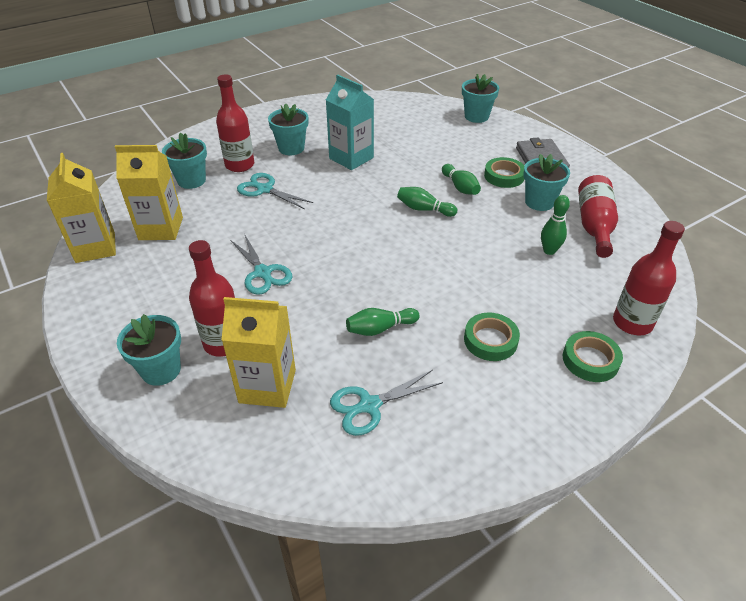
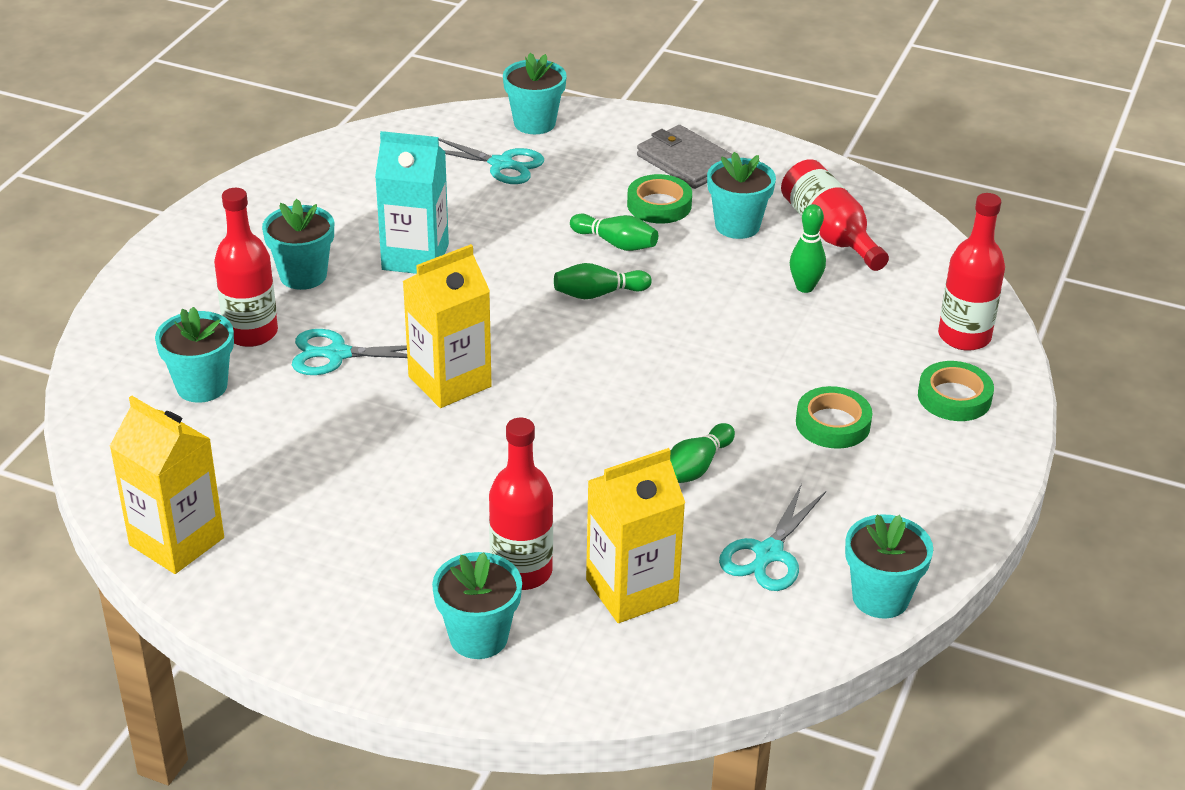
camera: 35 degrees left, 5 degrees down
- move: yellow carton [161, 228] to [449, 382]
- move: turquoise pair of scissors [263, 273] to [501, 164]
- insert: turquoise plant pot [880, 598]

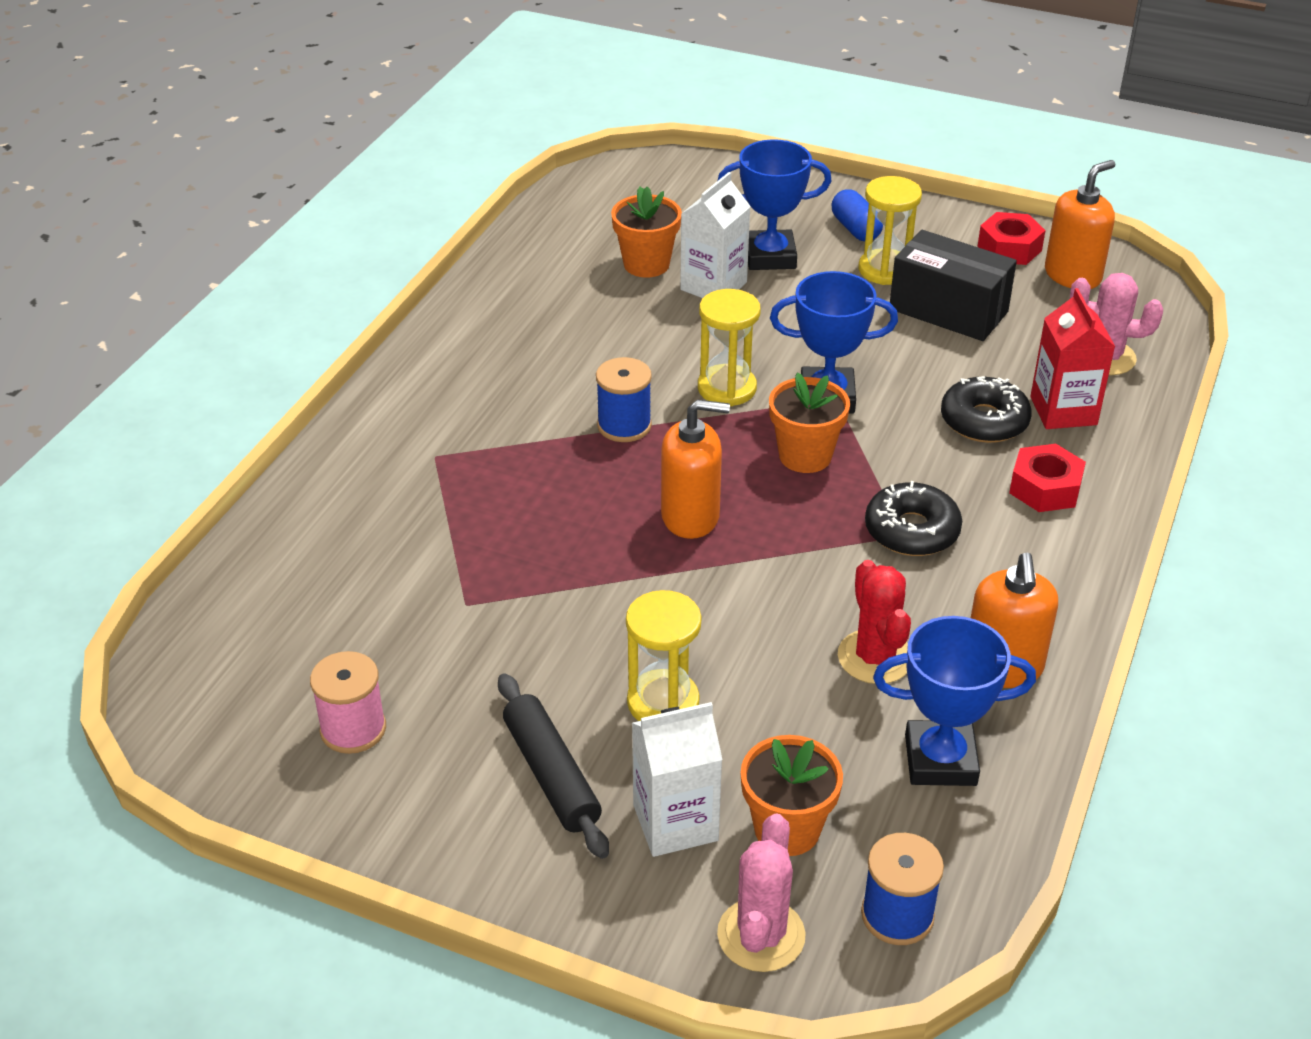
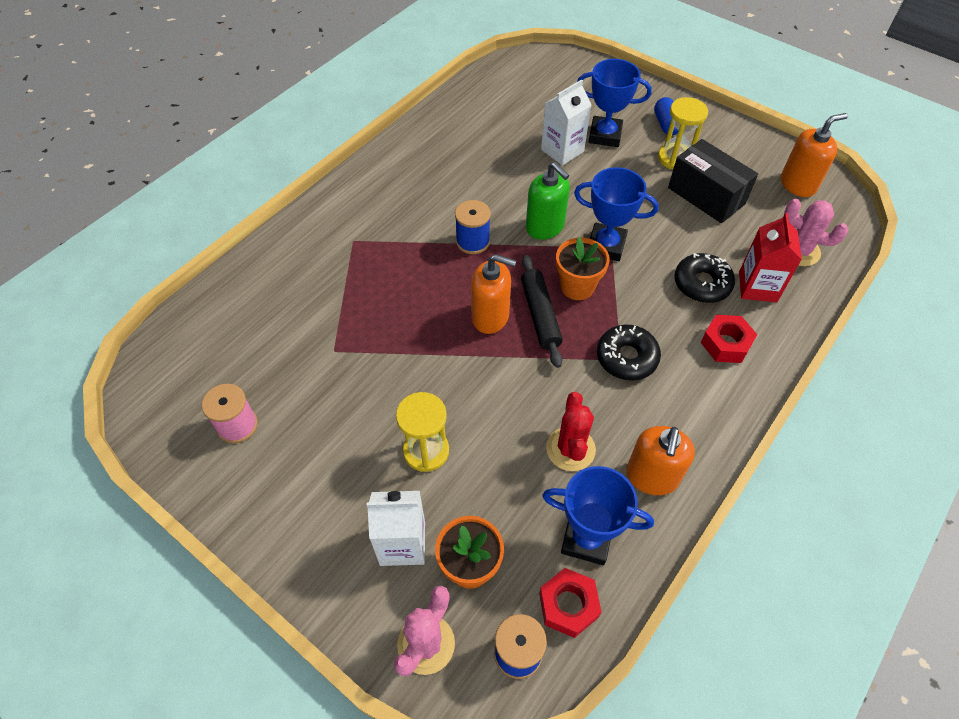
camera: 15 degrees right, 15 degrees up
- move: jet-black rolling pin [552, 774] to [540, 315]
- replace: yellow sand timer [727, 388] to emerald soap pump [545, 227]
- move: red hex nut [1009, 248] to [568, 605]
- delete: orange-coloured plant pot [646, 264]

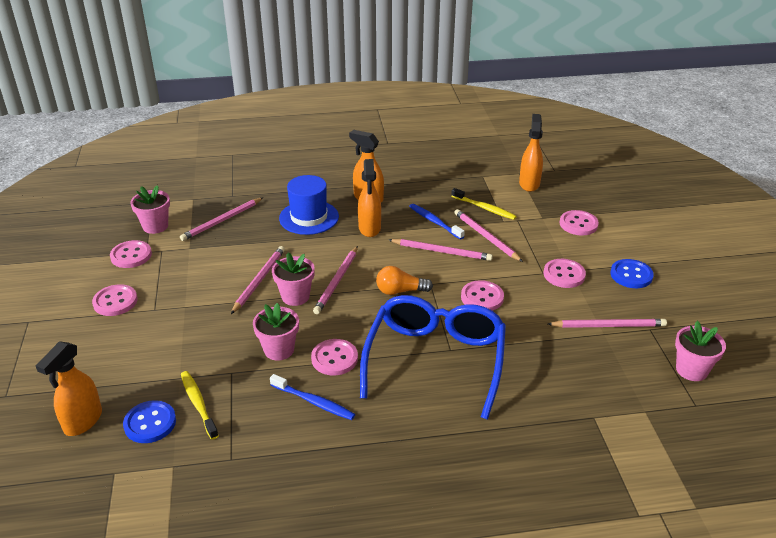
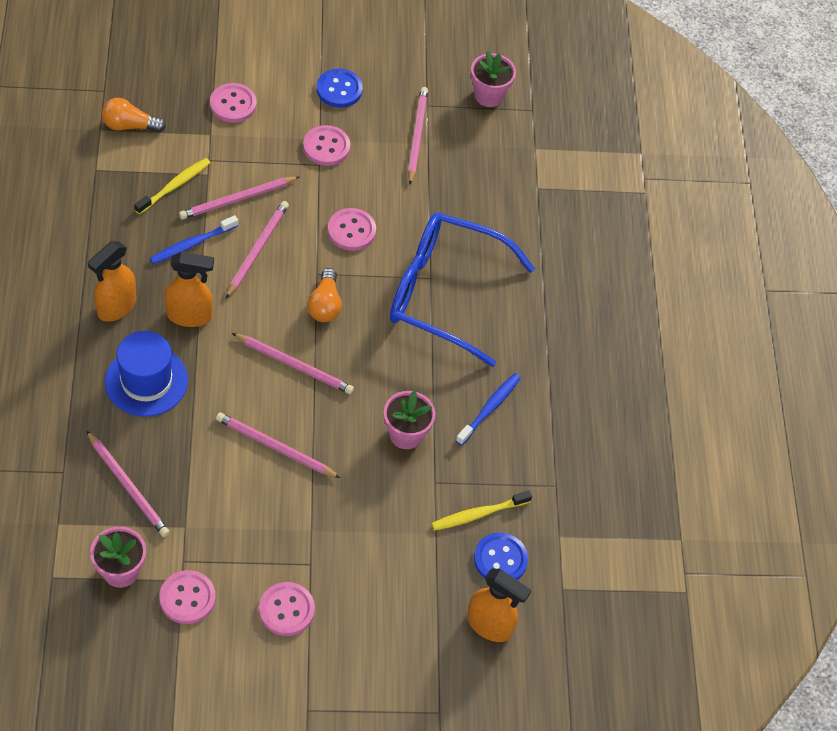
camera: 90 degrees left, 20 degrees up
- replace: orange-coloured spray cleaner [529, 184] to orange-coloured lightbulb [130, 126]
- delete: rosy plant pot [295, 296]
- delete: rosy button [334, 358]

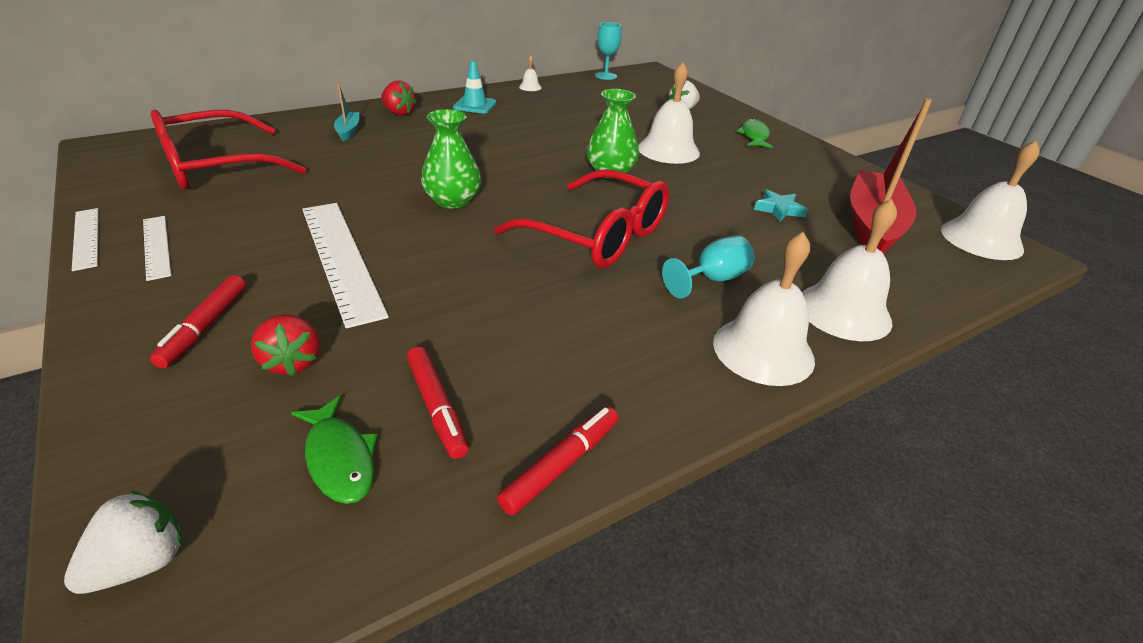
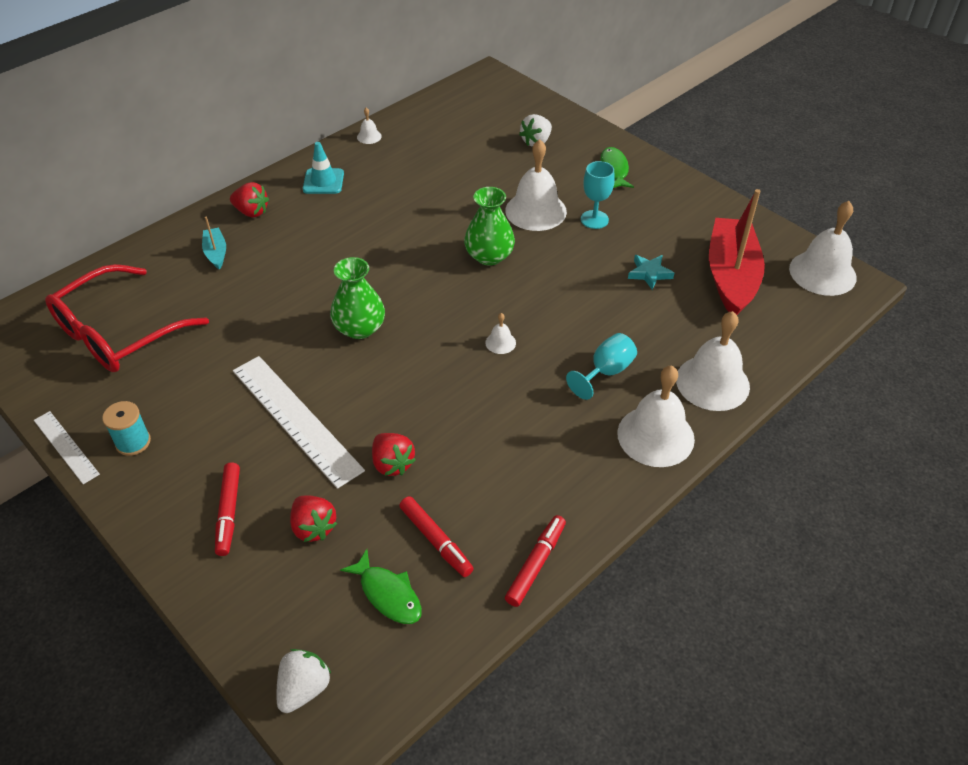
camera: 10 degrees left, 10 degrees up
- replace: snow-white measuring stick [156, 246] to turquoise bobbin [133, 442]
- insert: red strawberry [392, 464]
- replace: red spectacles [597, 235] to snow-white school bell [500, 342]
- move: turquoise goblet [606, 76] to [594, 219]

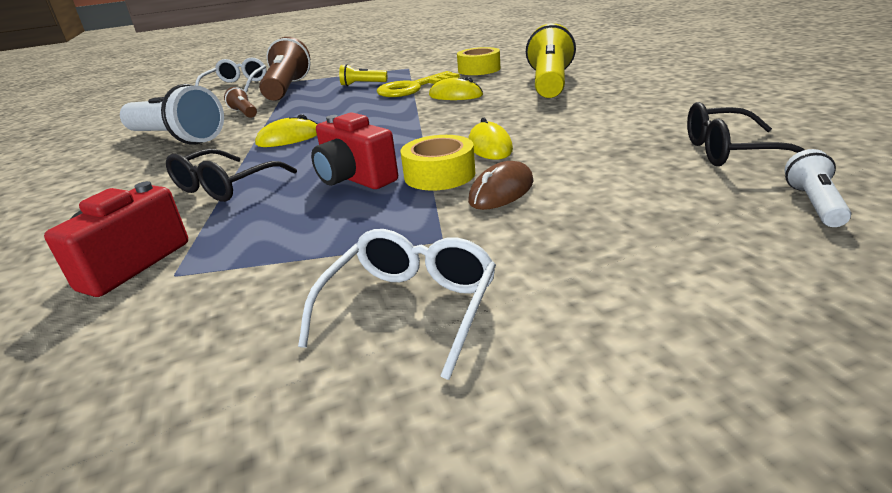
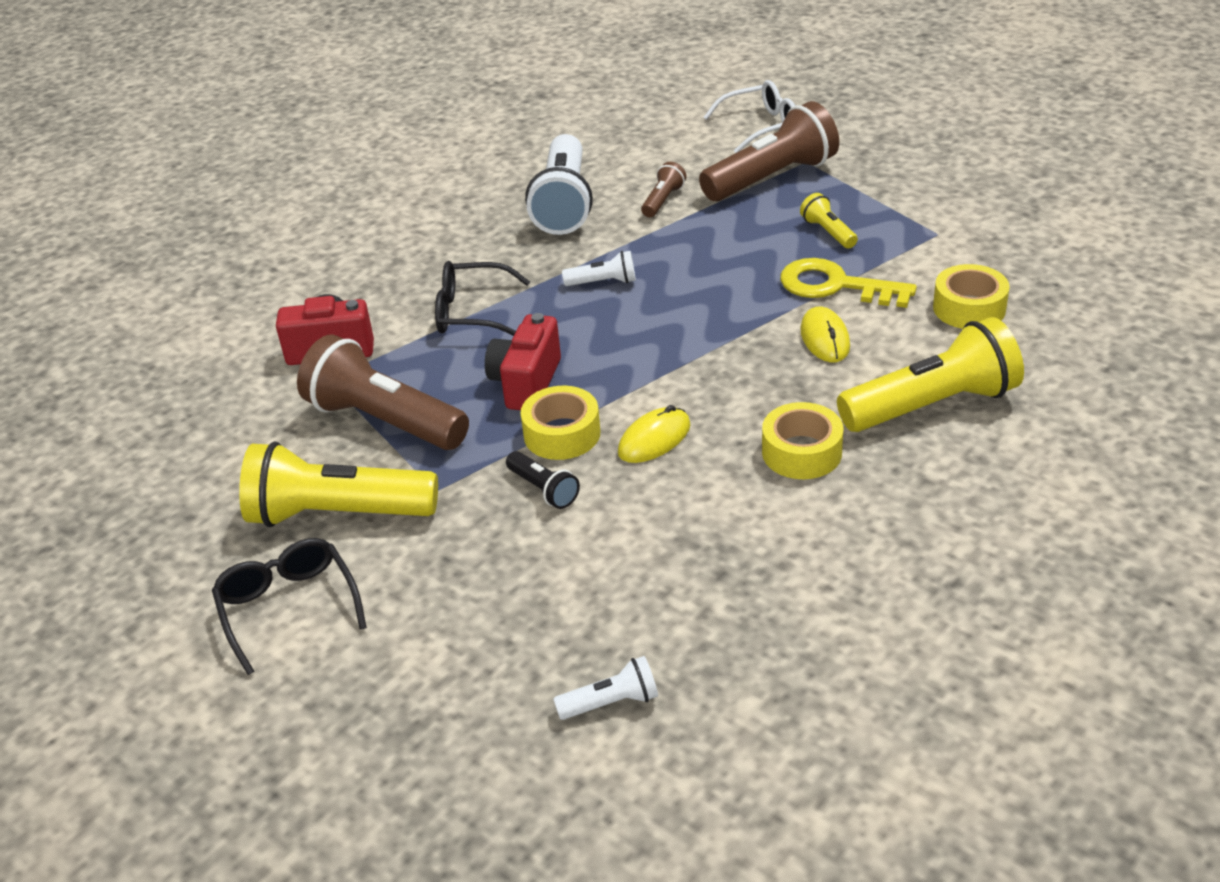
camera: 60 degrees right, 10 degrees up
- move: jet-black spectacles [731, 152] to [288, 608]
- replace: snow-white spectacles [410, 308] to yellow torch [337, 514]
- insert: russet torch [385, 421]
- replace: russet mouse [501, 191] to jet-black torch [543, 489]
- replace: yellow mouse [289, 138] to snow-white torch [603, 282]
- insert: yellow roll of tape [801, 452]

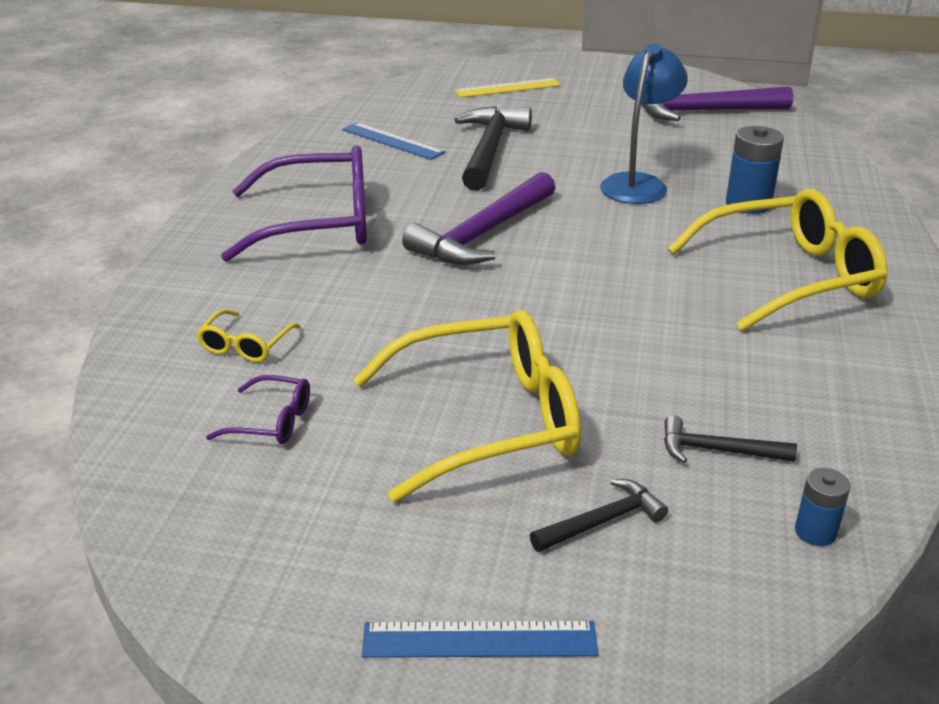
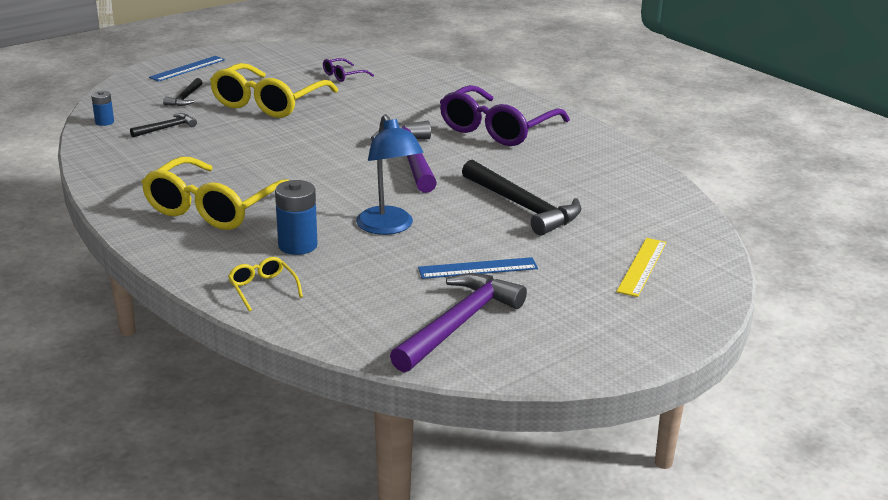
camera: 130 degrees right, 5 degrees down
- move: yellow spectacles [245, 345] to [262, 288]
- move: royal blue measuring stick [392, 141] to [478, 268]

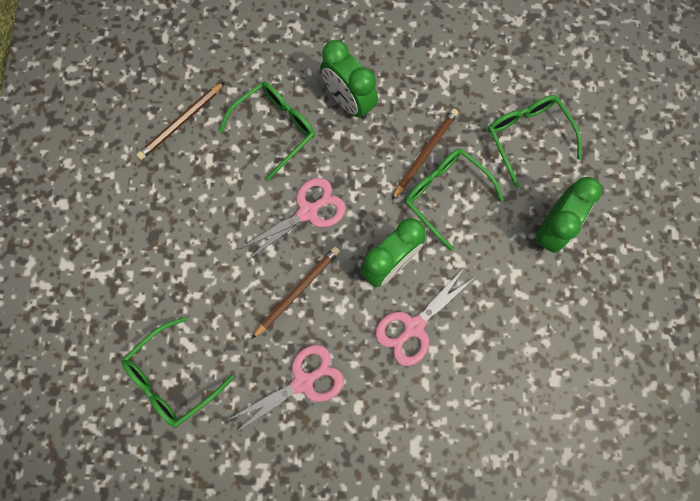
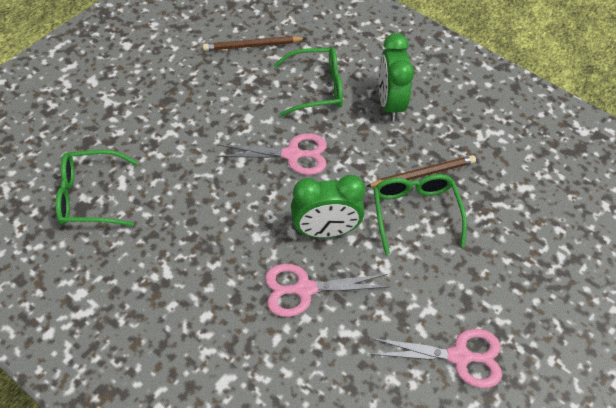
camera: 35 degrees right, 20 degrees down
- move: rosy pair of scissors [303, 382] to [460, 357]
- delete: russet wooden pencil [297, 291]
- delete: emerald spectacles [527, 137]
- delete: emerald alarm clock [552, 229]

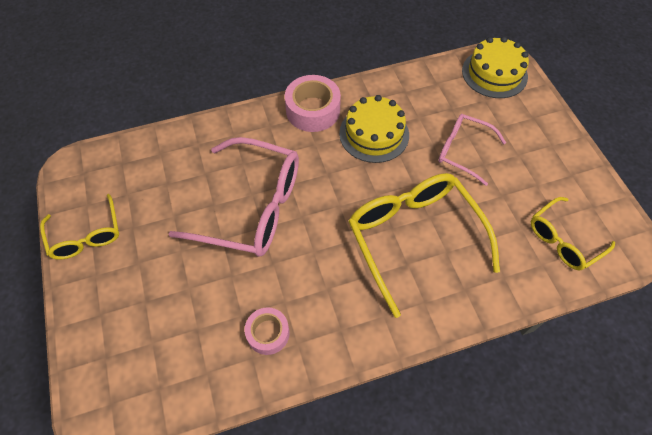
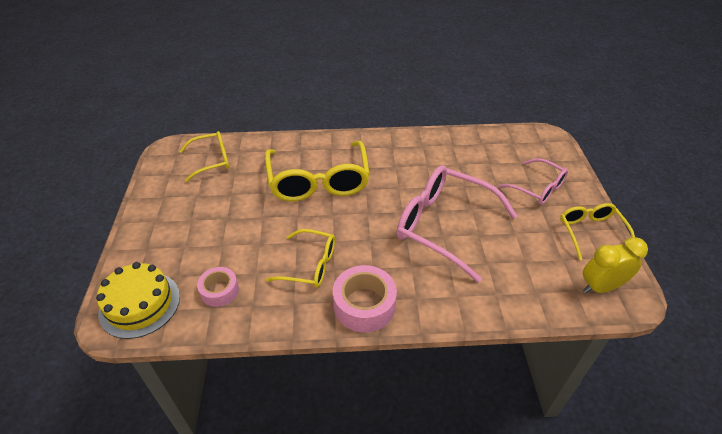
camera: 165 degrees left, 15 degrees down
- move: rosy roll of tape [268, 333] to [219, 291]
- replace: yellow gateau [374, 134] to yellow spectacles [310, 265]
- move: rosy spectacles [462, 151] to [538, 188]
- insert: yellow alarm clock [601, 287]

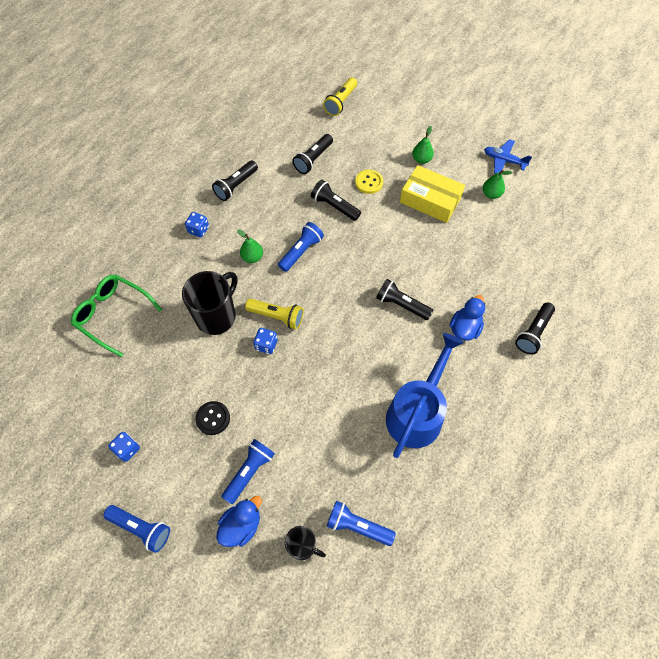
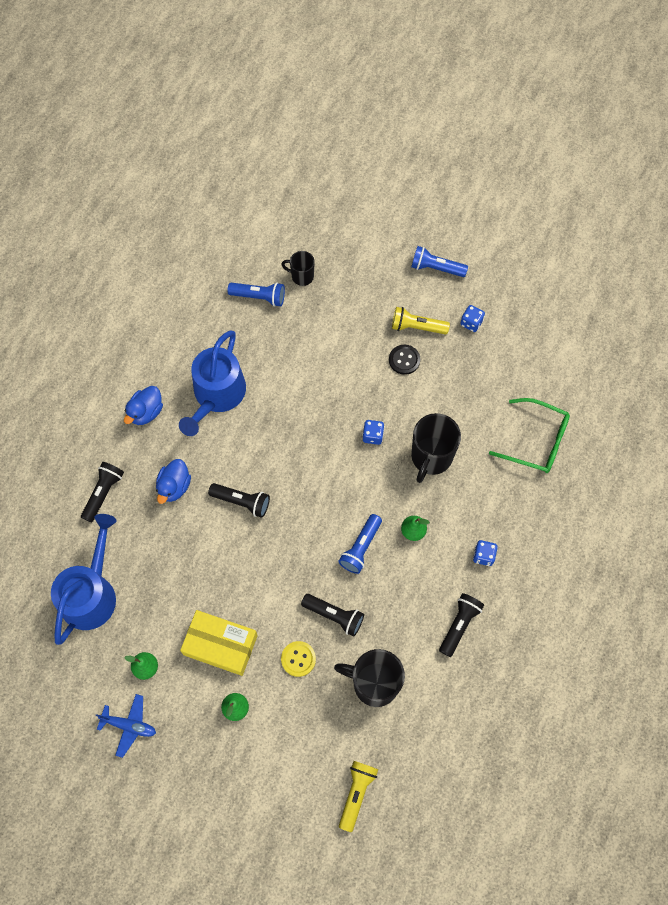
camera: 170 degrees right, 5 degrees up
- insert: royal blue watering can [91, 593]
- move: royal blue duck [241, 525] to [146, 412]
- replace: jet-black torch [313, 159] to jet-black coffee mug [374, 683]
- move: yellow torch [277, 316] to [417, 327]
- delete: royal blue torch [249, 472]

